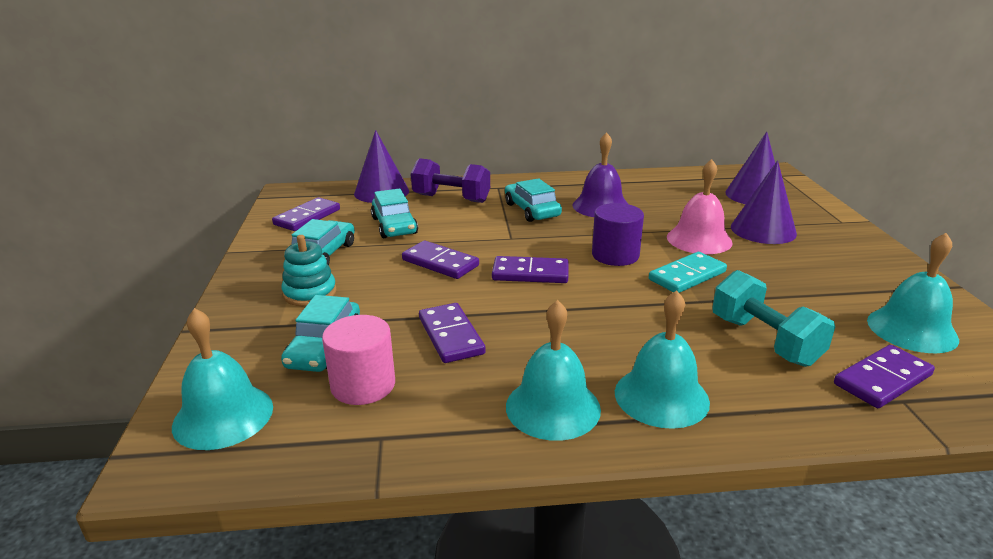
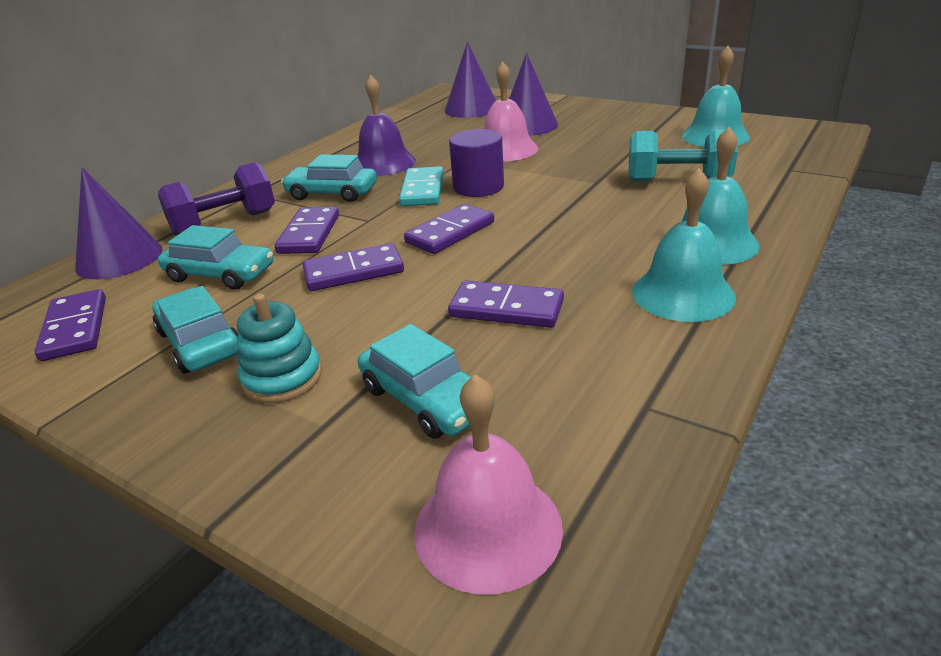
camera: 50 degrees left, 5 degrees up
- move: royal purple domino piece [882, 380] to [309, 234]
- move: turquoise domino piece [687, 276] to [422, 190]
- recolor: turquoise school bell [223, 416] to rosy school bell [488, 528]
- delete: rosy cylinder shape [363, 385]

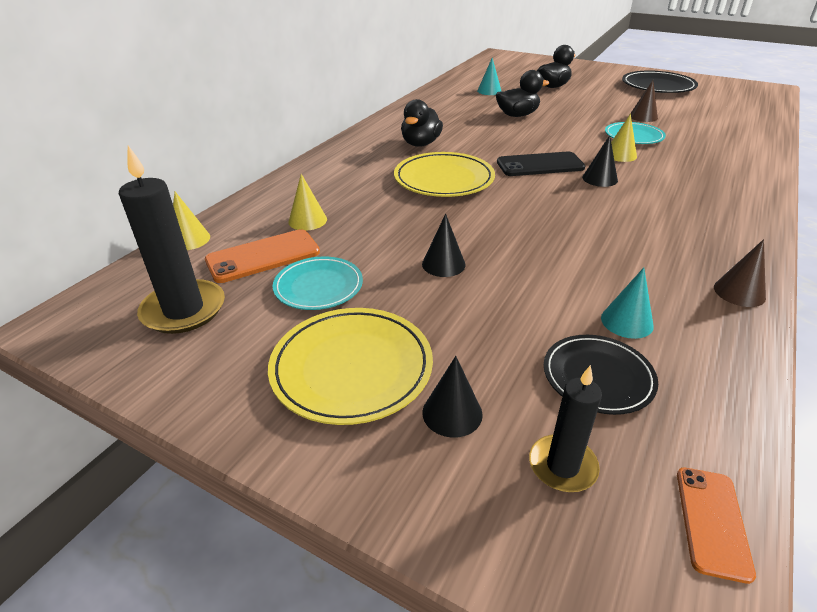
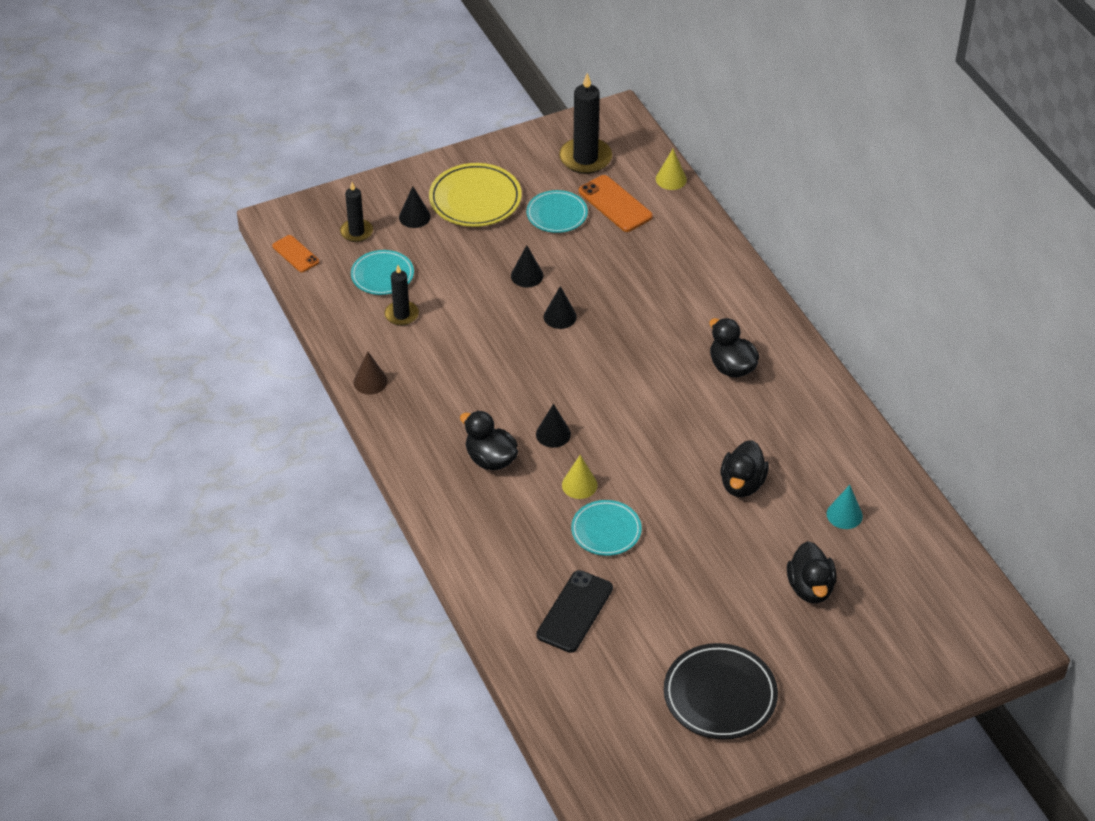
camera: 125 degrees right, 10 degrees up
- recolor: jet-black flat dish [597, 377] to turquoise flat dish [382, 275]
- replace: turquoise cone shape [627, 321] to jet-black wax candle [401, 315]
- insert: jet-black duck [490, 459]
- move: jet-black mobile phone [540, 165] to [575, 612]
- insert: jet-black cone shape [560, 316]
- rotate: orange-coloured mobile phone [263, 256] = [615, 204] 45 degrees counterclockwise
- delete: yellow cone shape [307, 220]
- delete: yellow flat dish [444, 179]
- delete: russet cone shape [643, 117]

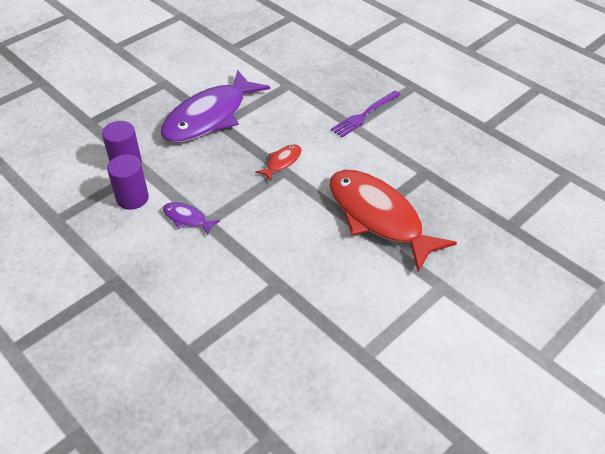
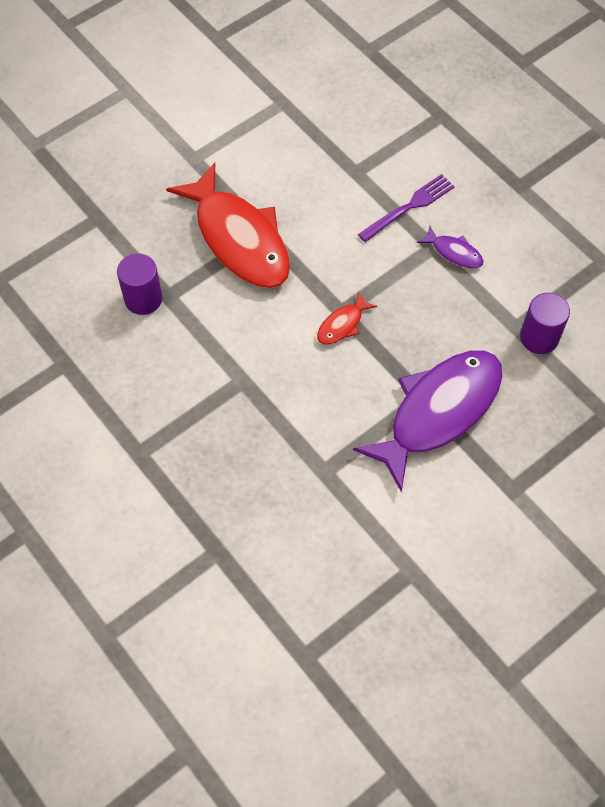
camera: 175 degrees left, 15 degrees up
- move: royal purple cylinder shape [132, 198] to [143, 299]
- move: royal purple dinner fork [364, 115] to [410, 206]

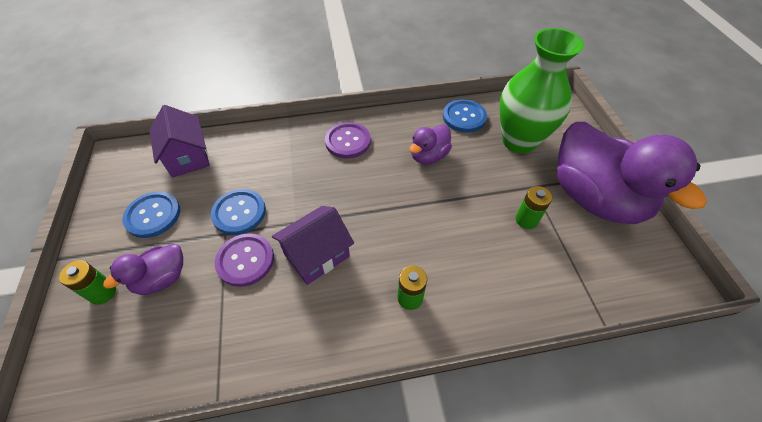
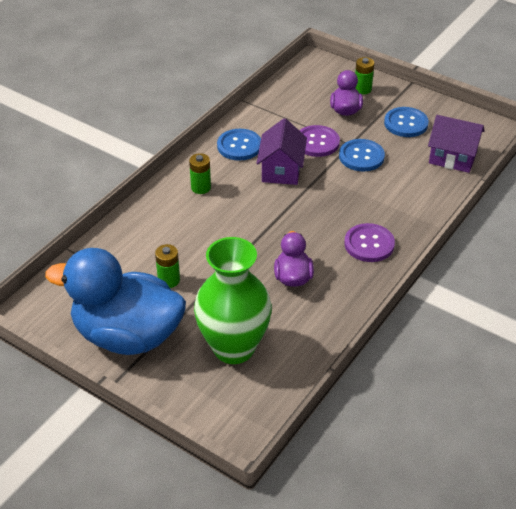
camera: 135 degrees right, 10 degrees down
- recolor: royal purple duck [594, 198] to royal blue duck [127, 335]
- move: royal blue button [464, 117] to [239, 146]

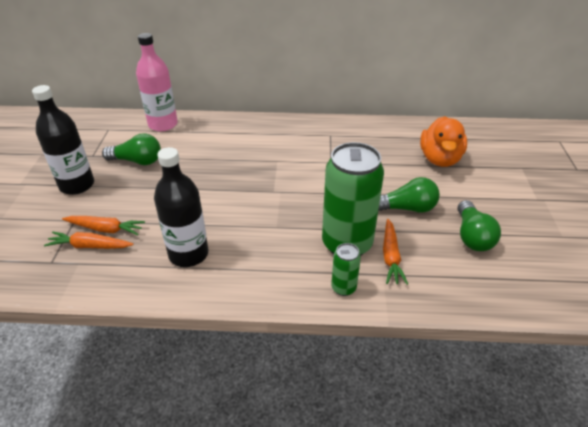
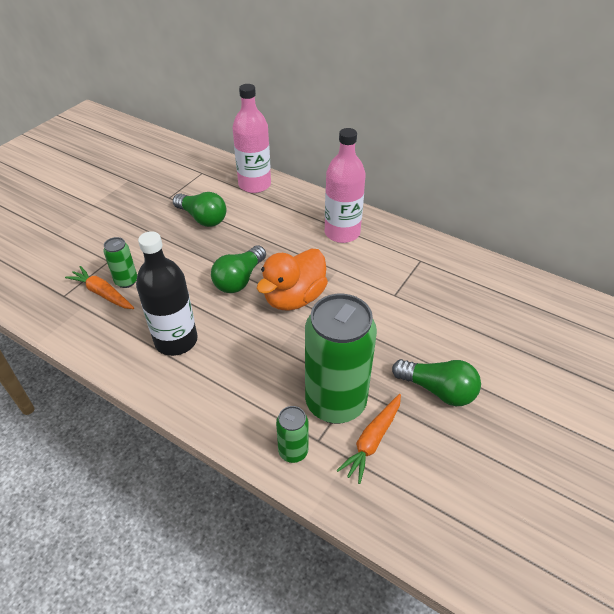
camera: 30 degrees right, 5 degrees up
- replace: orange-coloured root vegetable [105, 229] to emerald tin [126, 281]
- move: emerald lightbulb [472, 236] to [239, 279]
- move: orange-coloured duck [440, 159] to [294, 298]
- insert: rosy drink bottle [342, 233]
- delete: jet-black drink bottle [77, 185]

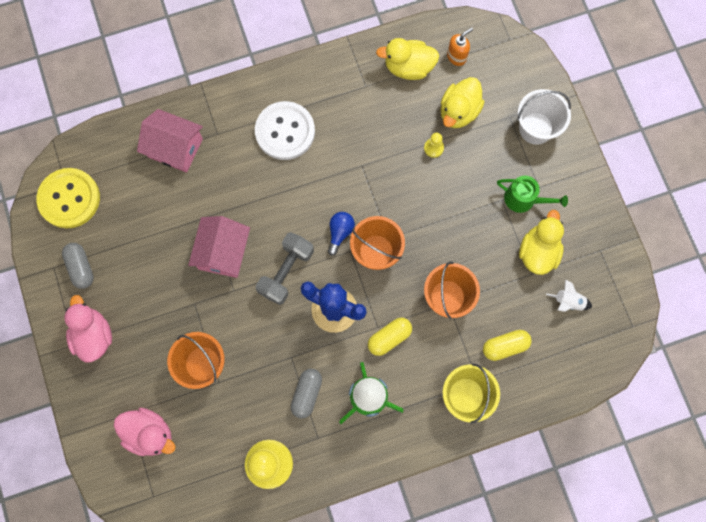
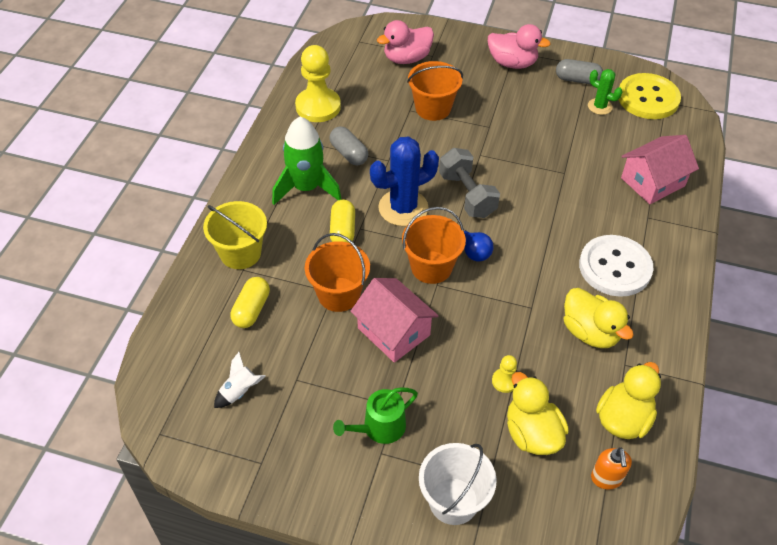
camera: 125 degrees right, 25 degrees down
- move: rosy toy house [223, 252] to [393, 331]
- move: yellow duck [538, 252] to [590, 332]
- insert: emerald prickly plant [599, 106]

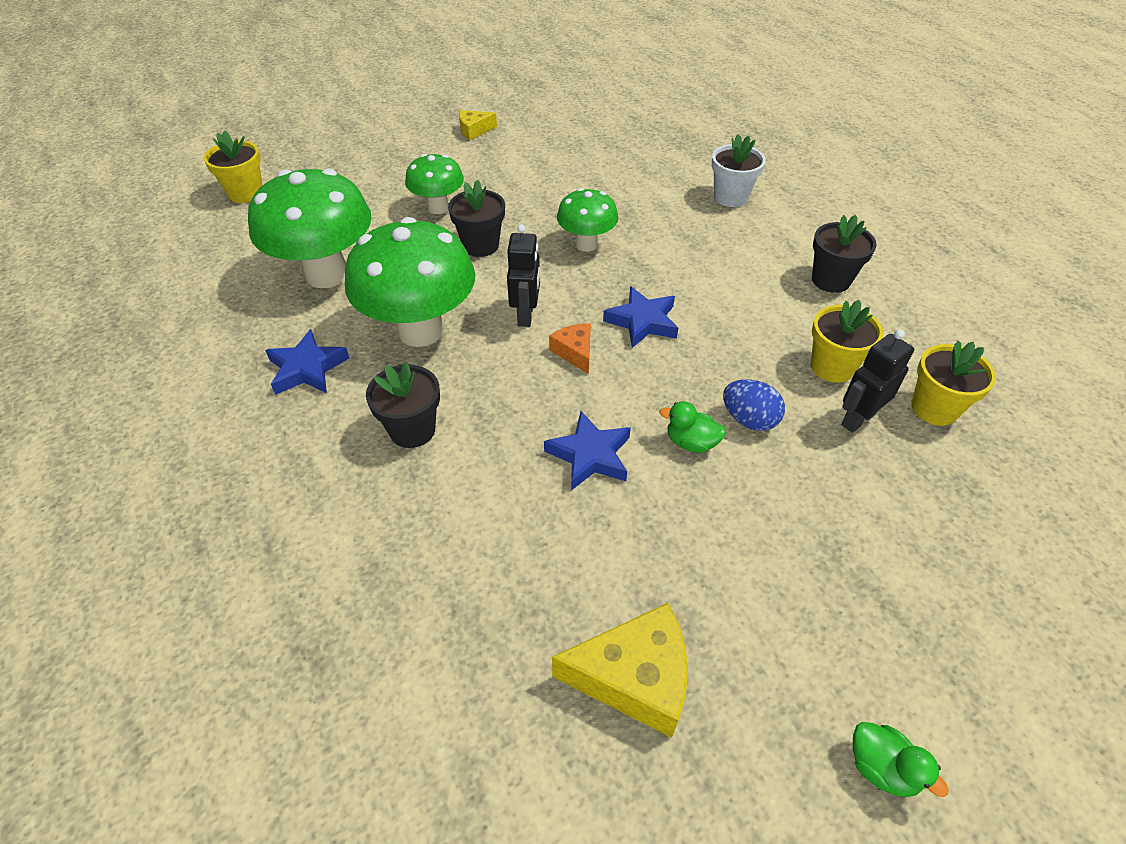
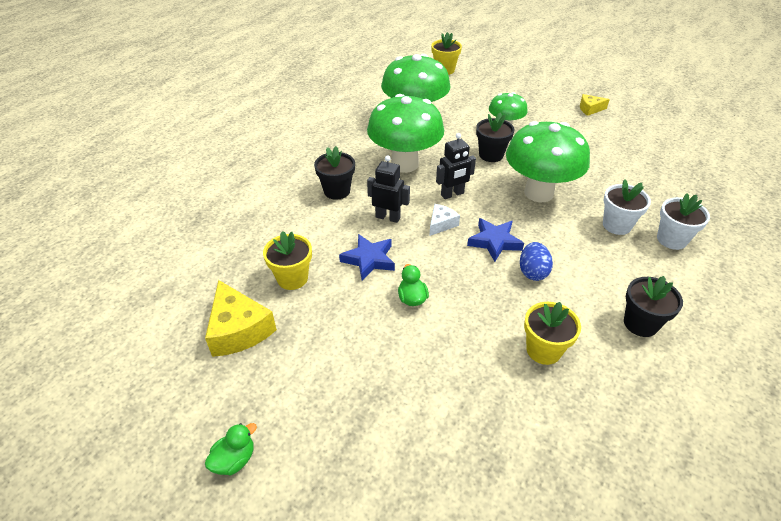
camera: 60 degrees right, 5 degrees down
- rotate: emerald duck [881, 767] = [234, 460] 150 degrees counterclockwise
- move: yellow plant pot [934, 408] to [292, 278]
- move: jet-black robot [857, 419] to [388, 217]
- recolor: orange-coloured piece of cheese [575, 352] to snow-white piece of cheese [441, 224]
- resize: emerald fungus [586, 244] = [538, 193] x1.80
- move: royal blue toy egg [749, 419] to [532, 272]
- rotate: yellow piece of cheese [474, 130] = [590, 109] 45 degrees counterclockwise
- insert: snow-white plant pot [616, 225]
- delete: royal blue star shape [307, 368]

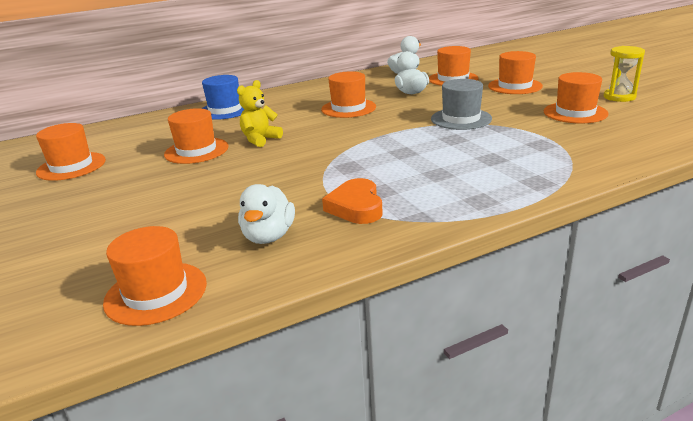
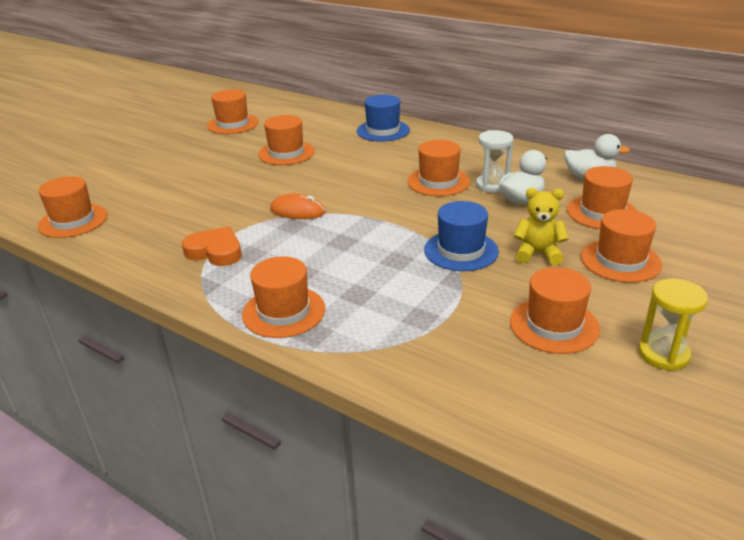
camera: 60 degrees right, 5 degrees up
- rotate: orange-coloured love heart [356, 207] = [215, 251] 60 degrees clockwise
- insert: orange-coloured top hat [283, 311]
- insert: orange-coloured mouse [297, 211]
- recolor: gray top hat [461, 119] to royal blue top hat [461, 251]
- insert: snow-white sand timer [492, 185]
- move: yellow teddy [260, 139] to [538, 254]
- delete: snow-white duck [269, 236]

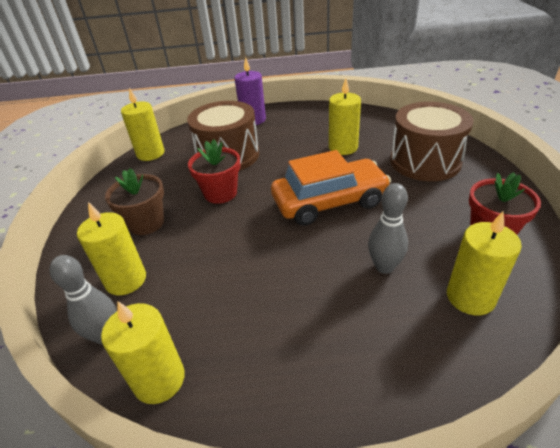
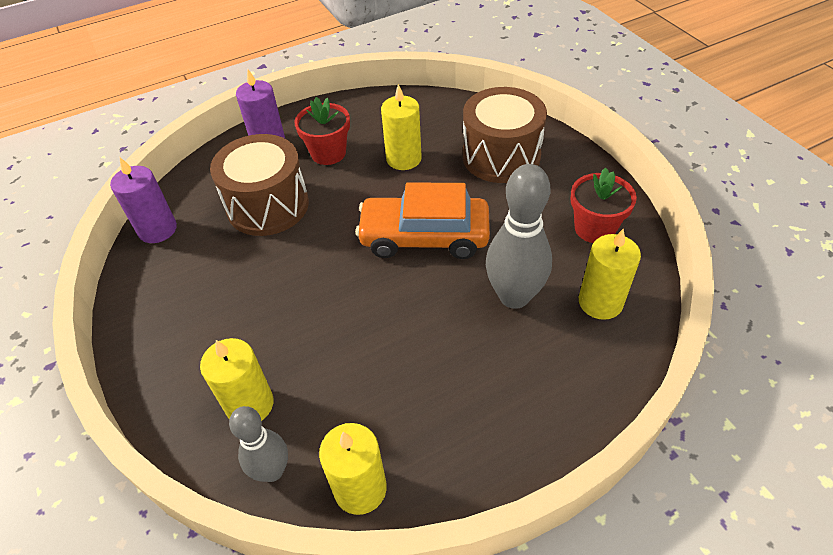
camera: 25 degrees left, 10 degrees up
- recolor: yellow wax candle [150, 154] to royal purple wax candle [157, 229]
- move: red plant pot [220, 193] to [328, 153]
- rotate: orange-coloured automobile [329, 202] = [424, 237] 135 degrees counterclockwise
- resize: gray tenpin [384, 267] = [514, 296] x1.61
- delete: russet plant pot [146, 223]

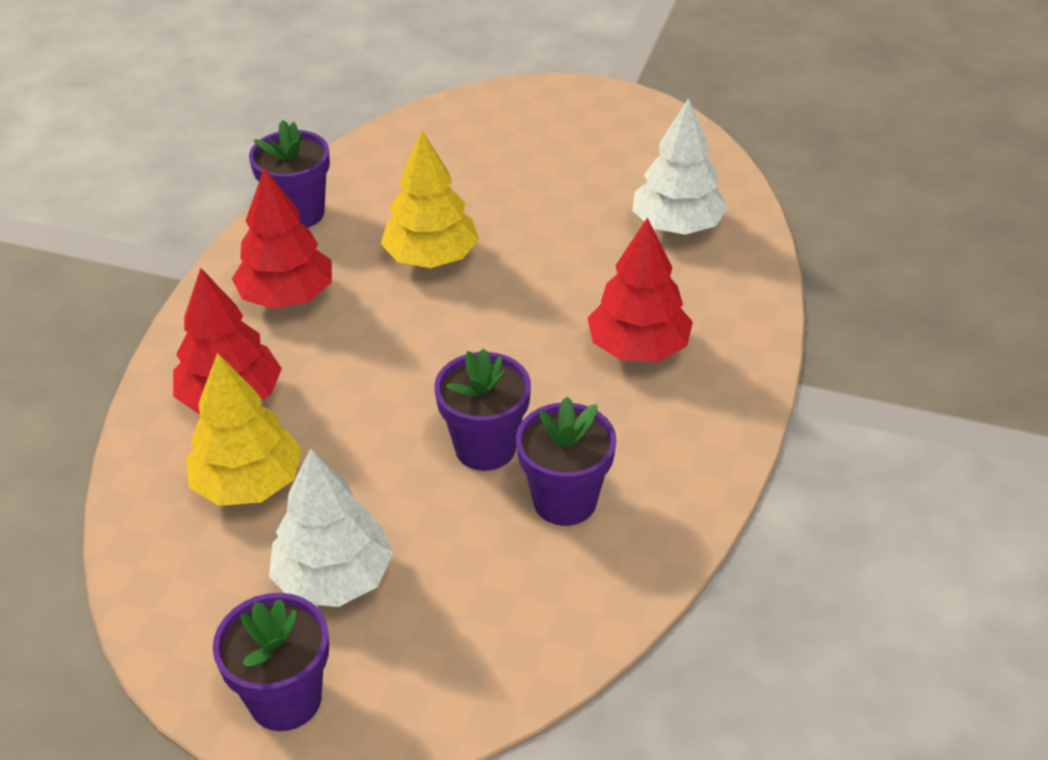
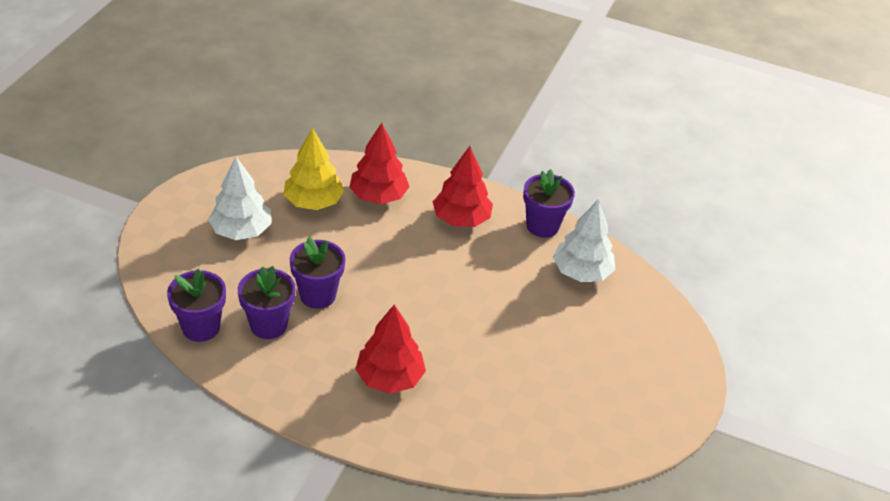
camera: 90 degrees right, 0 degrees up
- move: royal purple plant pot [285, 699] to [201, 327]
- move: snow-white fir tree [677, 225] to [581, 272]
- delete: yellow fir tree [431, 258]

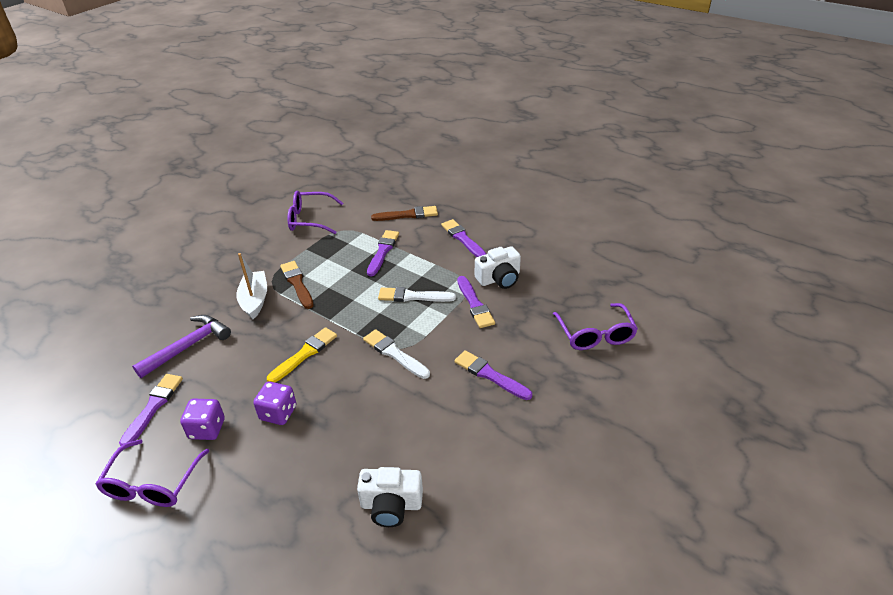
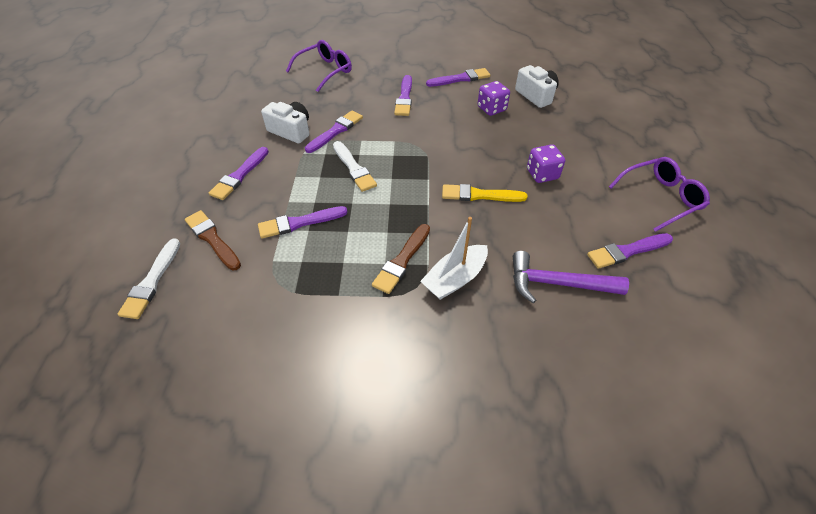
camera: 125 degrees left, 10 degrees up
- move: snow-white paintbrush [394, 353] to [152, 281]
- insert: royal purple paintbrush [460, 79]
- move: royal purple die [207, 429] to [491, 109]
- delete: royal purple spectacles [310, 219]

